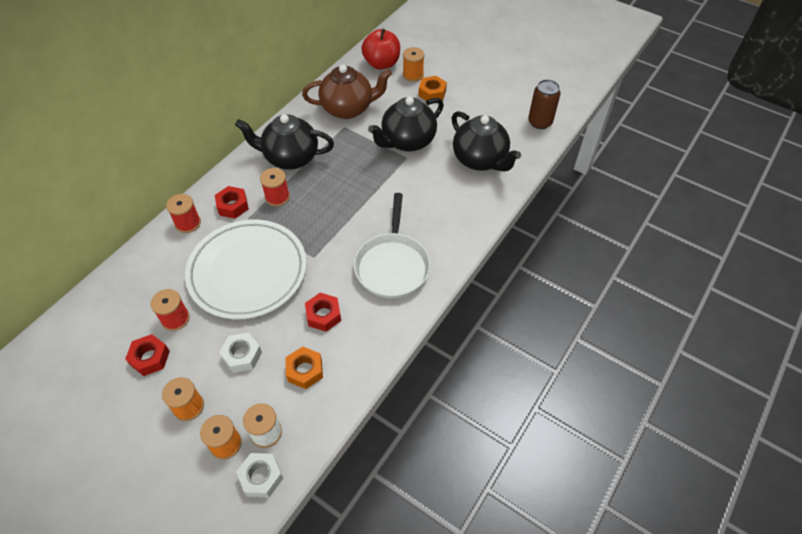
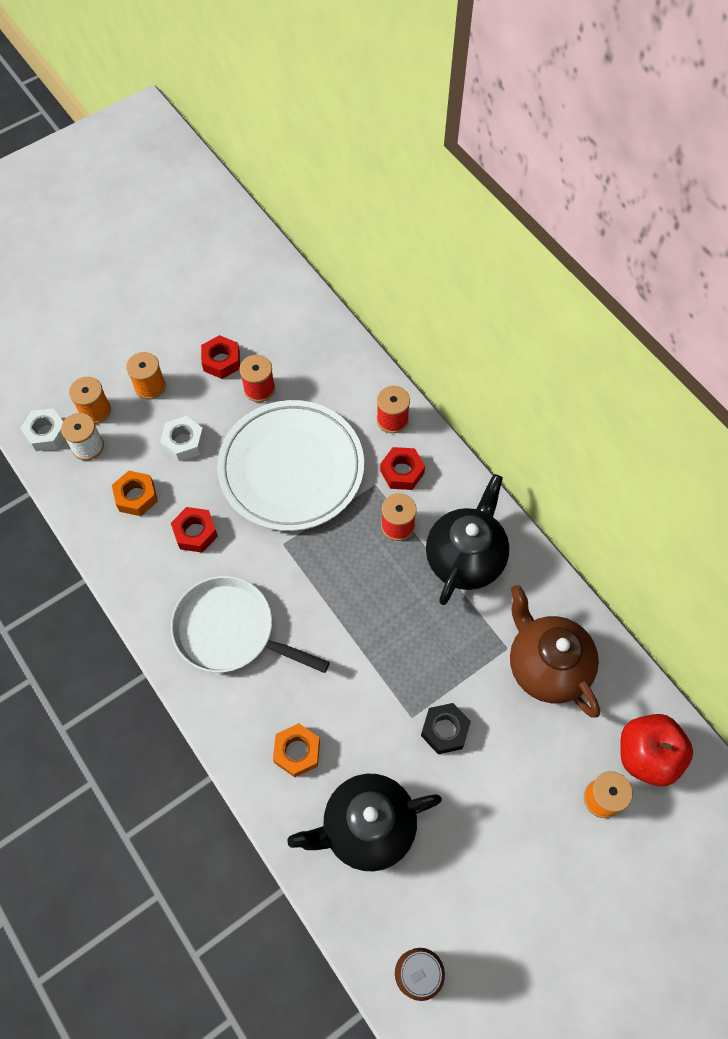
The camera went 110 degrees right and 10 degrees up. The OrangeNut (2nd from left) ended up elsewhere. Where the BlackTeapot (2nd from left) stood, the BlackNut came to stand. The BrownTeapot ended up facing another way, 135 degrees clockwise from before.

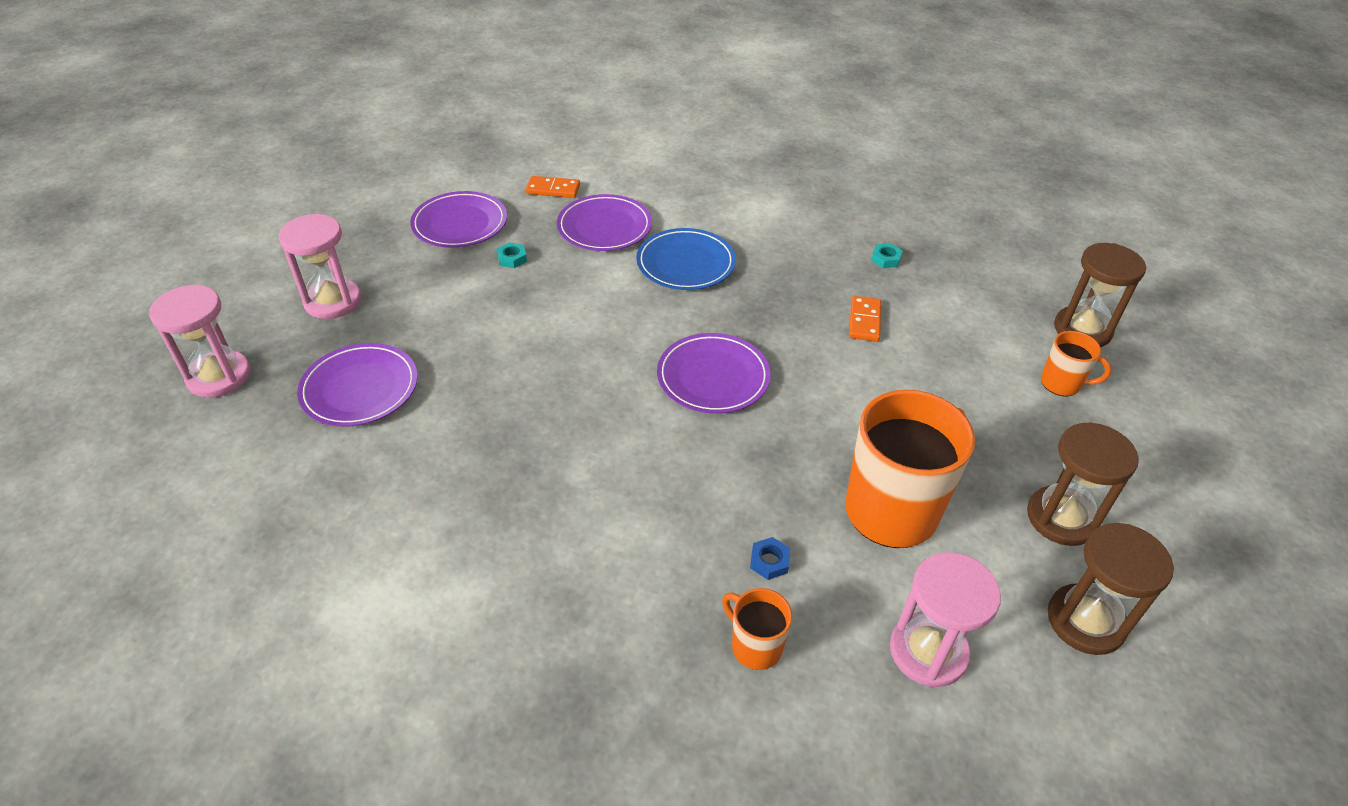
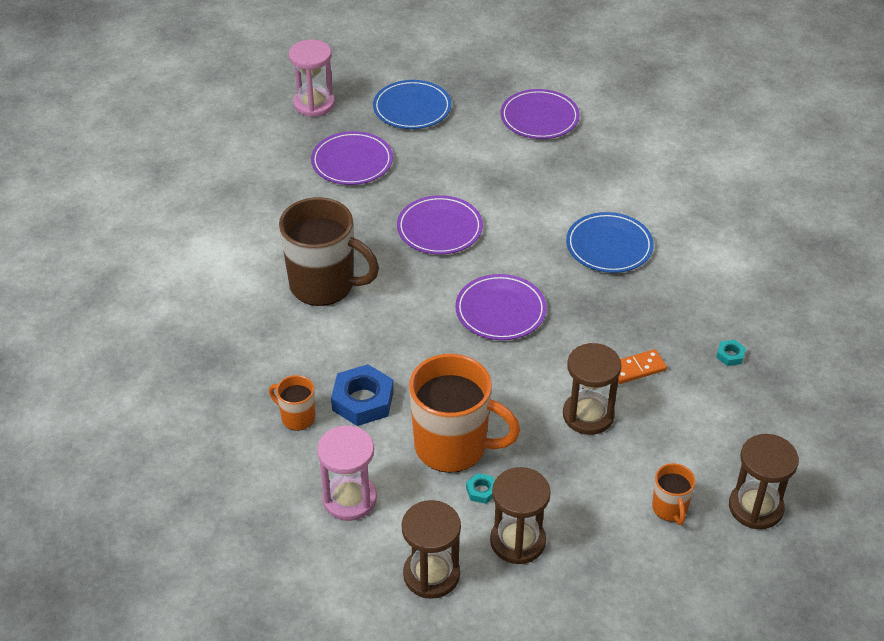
The camera went 60 degrees right and 0 degrees up. The second view lost the OrangeDomino (1st from left). The second view gained the BrownMug. The second view gained the BrownHourglass (3rd from left). The TurquoiseNut (1st from left) ended up elsewhere. The PurplePlate (3rd from left in the first image) ended up elsewhere. Where the PinkHourglass (2nd from left) stood, the BluePlate (1st from left) came to stand. The OrangeMug (1st from left) ended up facing another way, 75 degrees counterclockwise from before. The size of the BlueNut changed by a factor of 2.13.

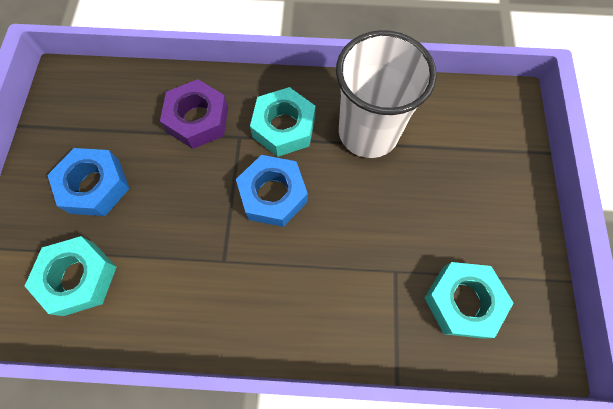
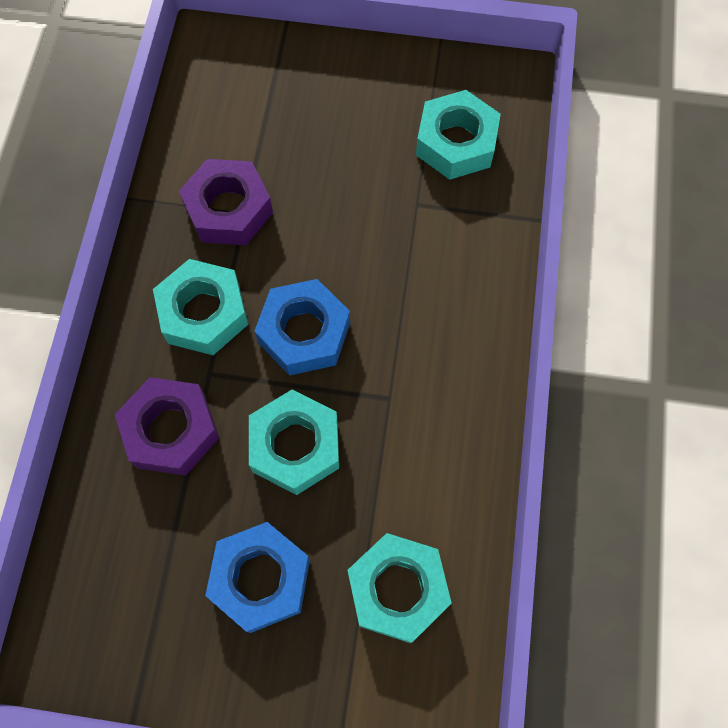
The camera went 85 degrees left and 0 degrees up. The second view gained the TurquoiseNut (2nd from left). Where the WhiteCup stood, the PurpleNut (2nd from left) came to stand.

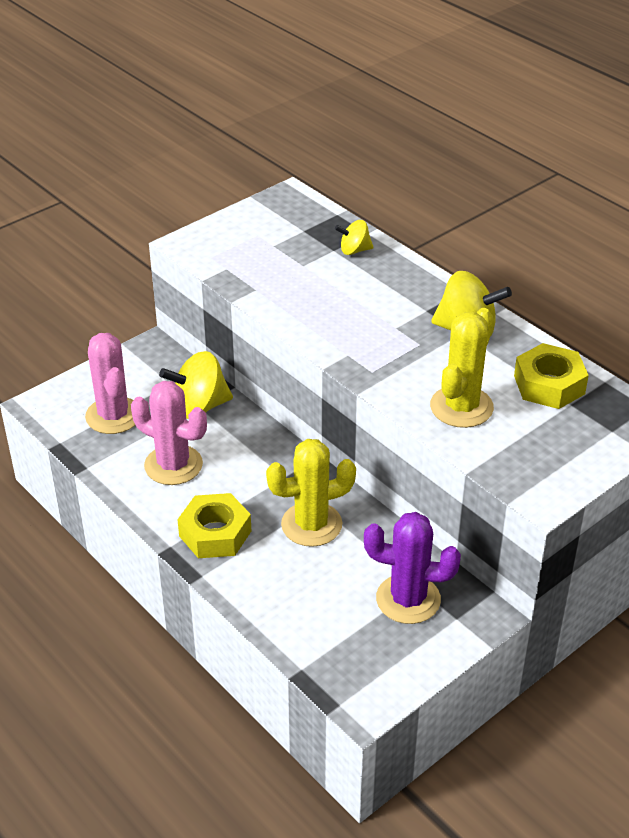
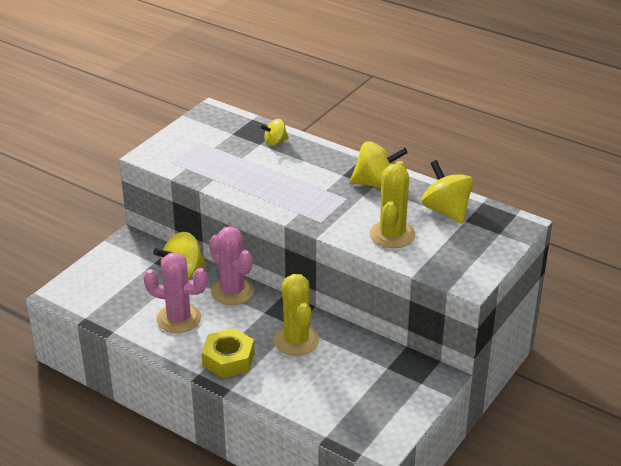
The camera went 15 degrees left and 5 degrees down. The second view lost the PurpleCactus. The PinkCactus (1st from left in the first image) ended up elsewhere. Where the YellowNut (2nd from left) stood, the YellowSpinningTop (4th from left) came to stand. The YellowCactus (1st from left) ended up facing another way, 75 degrees counterclockwise from before.

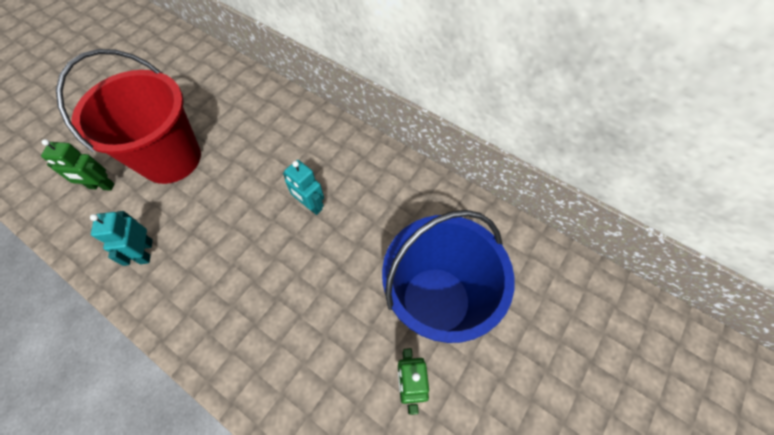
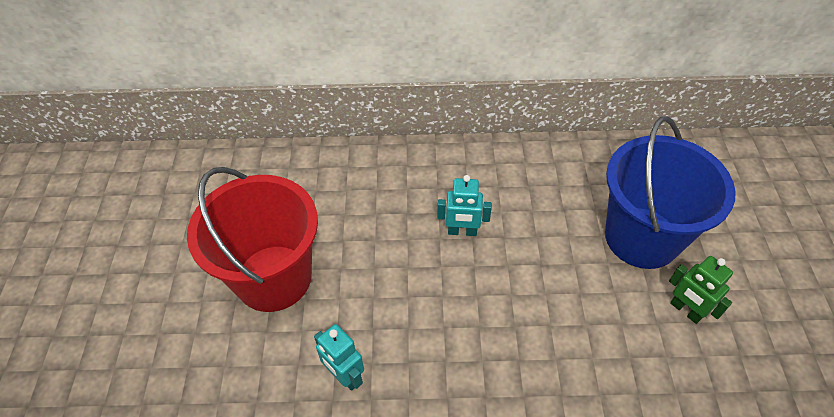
The camera went 35 degrees left and 10 degrees down. The second view lost the GreenRobot (1st from left).

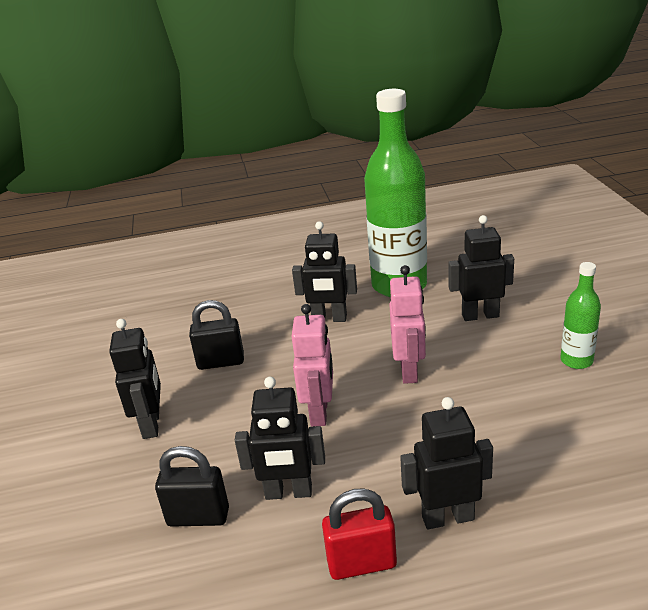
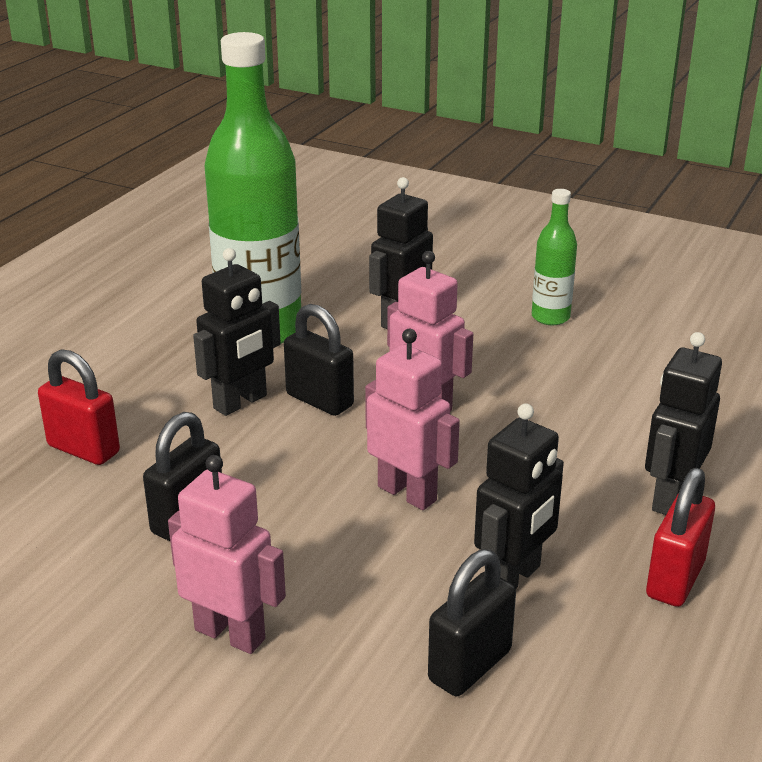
The camera went 55 degrees left and 0 degrees up. The second view gained the RedPadlock (1st from left). The second view gained the BlackPadlock (2nd from left). What was the BlackRobot (1st from left) turned into the PinkRobot (1st from left).

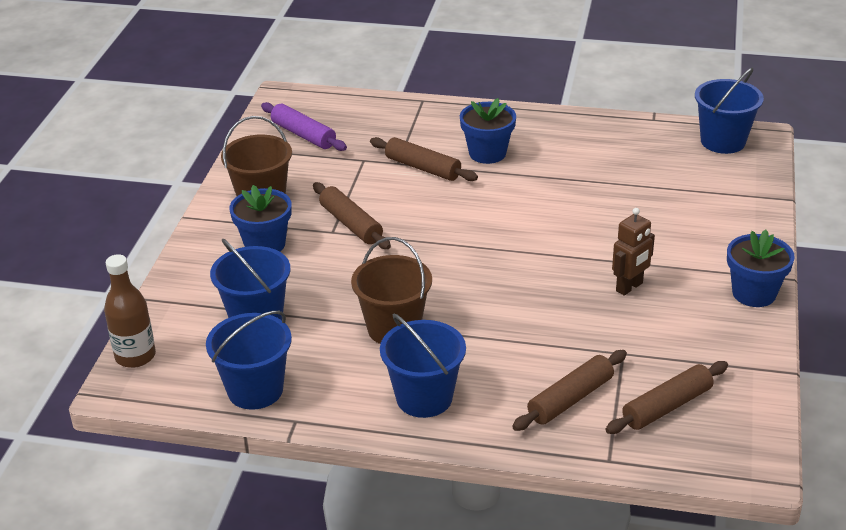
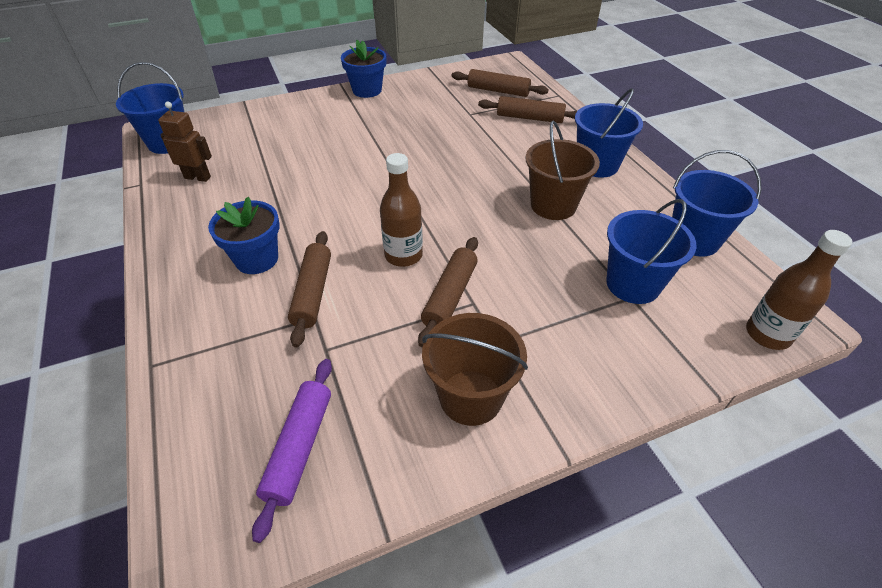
The camera went 125 degrees left and 10 degrees up. The second view lost the BlueFlowerPot (1st from left). The second view gained the BrownBottle (1st from left). The BrownRobot ended up elsewhere.

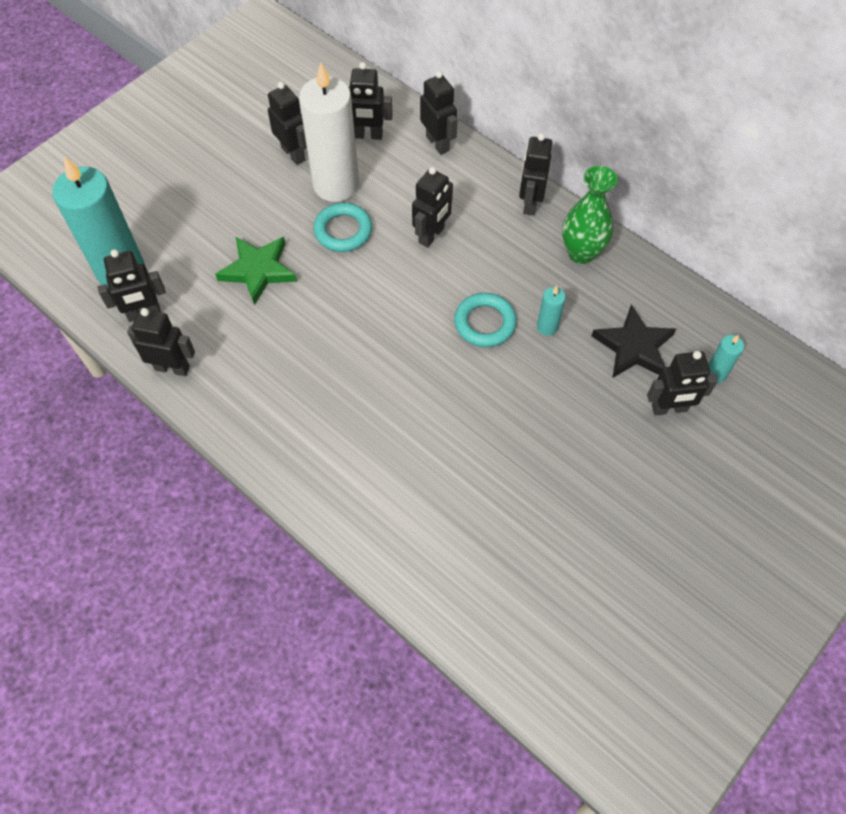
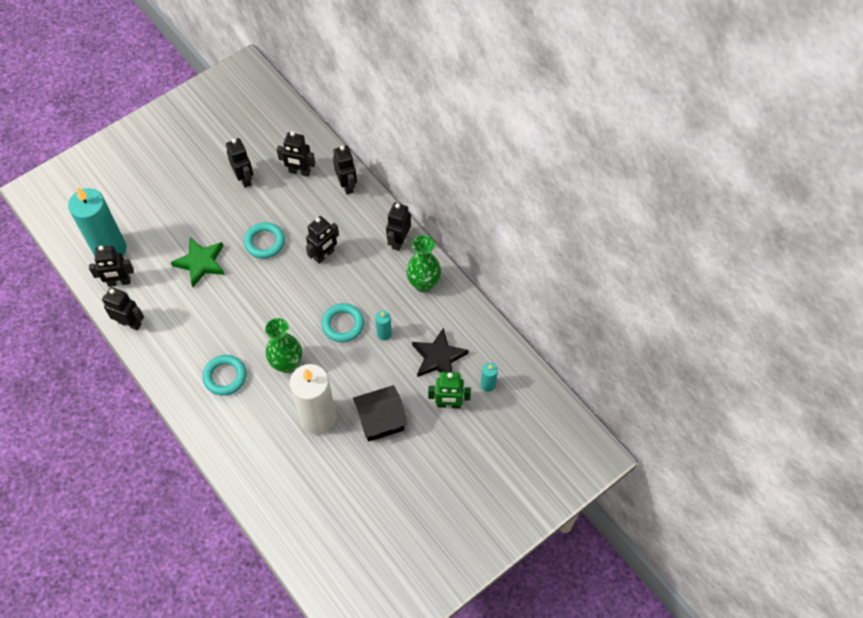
The camera went 10 degrees right and 0 degrees up. The second view gained the TurquoiseRing (1st from left). The second view gained the GreenVase (1st from left). The second view gained the BlackHouse. The WhiteCandle ended up elsewhere. What was the BlackRobot (8th from left) turned into the GreenRobot.

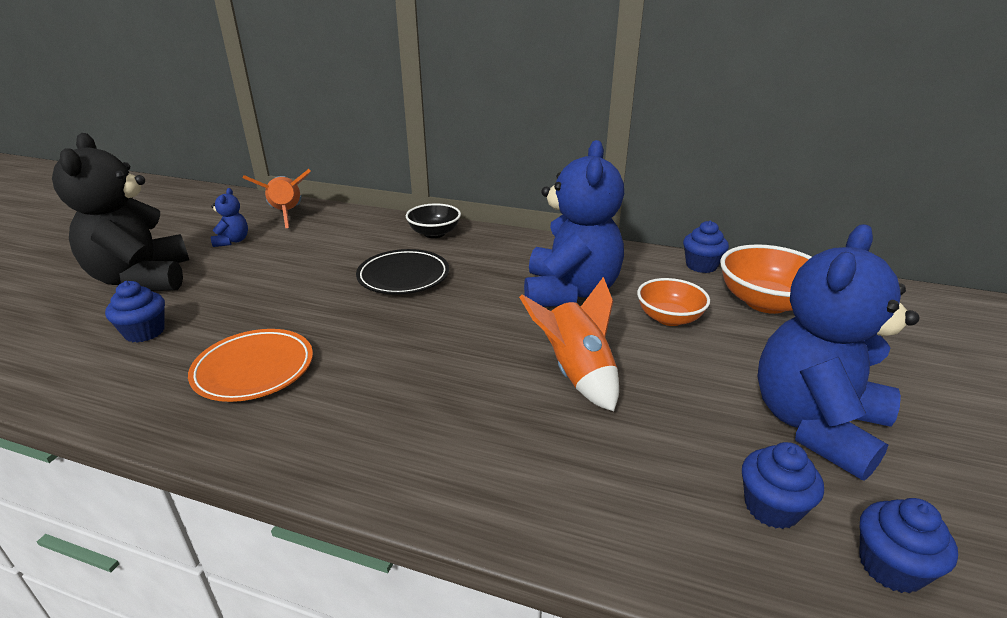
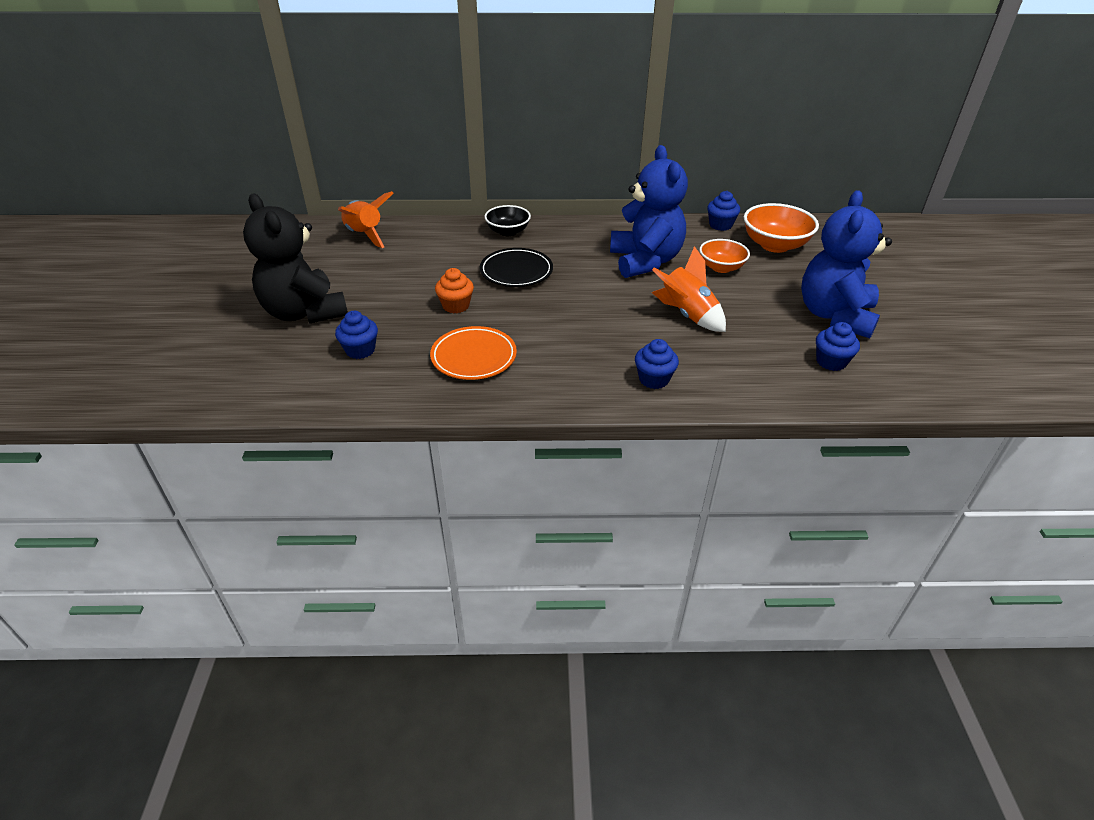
The camera went 20 degrees left and 10 degrees up. The second view lost the BlueTeddyBear (1st from left). The second view gained the OrangeCupcake. The BlueCupcake (4th from left in the first image) ended up elsewhere.

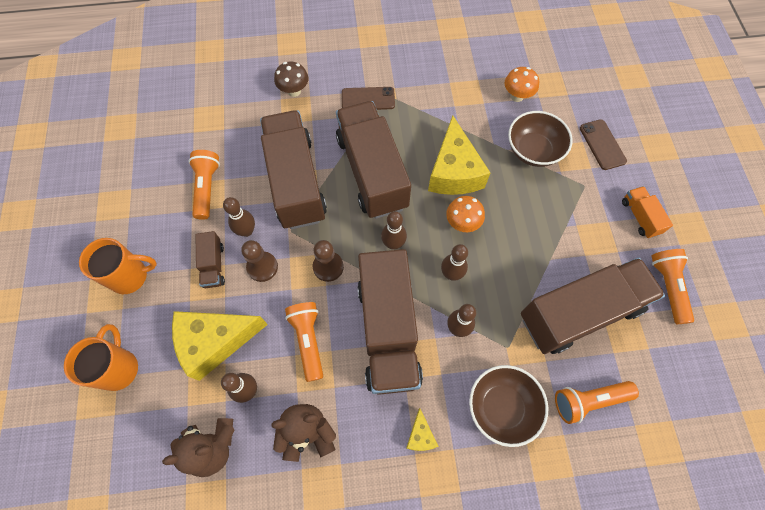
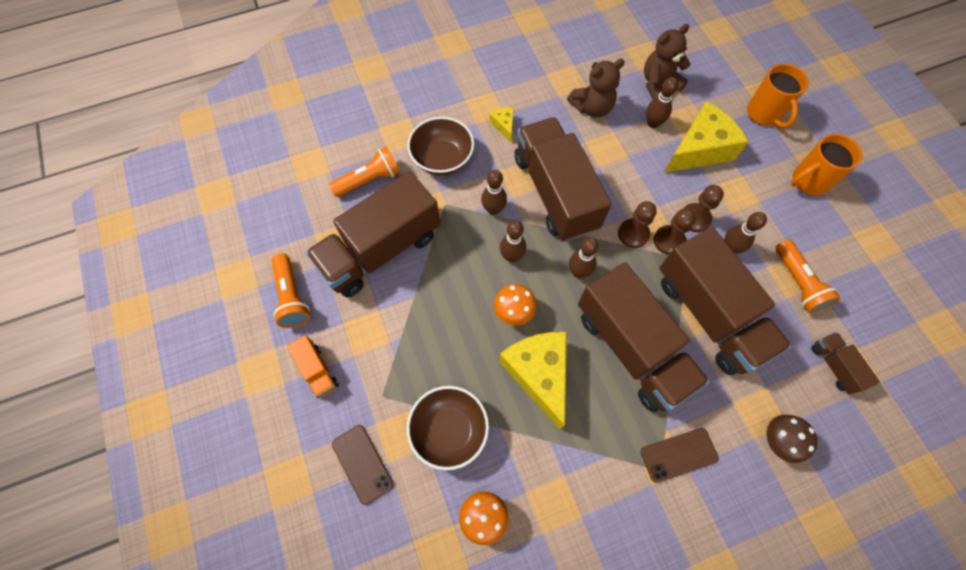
The camera went 165 degrees right and 0 degrees up. The second view lost the OrangeFlashlight (2nd from left). The second view gained the BrownPawn (2nd from left). The BrownTruck (1st from left in the first image) ended up elsewhere.

